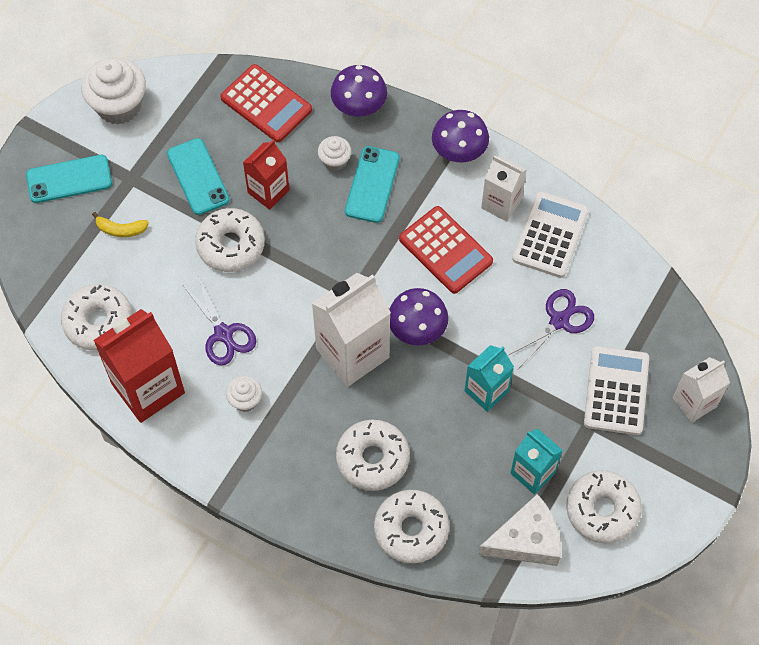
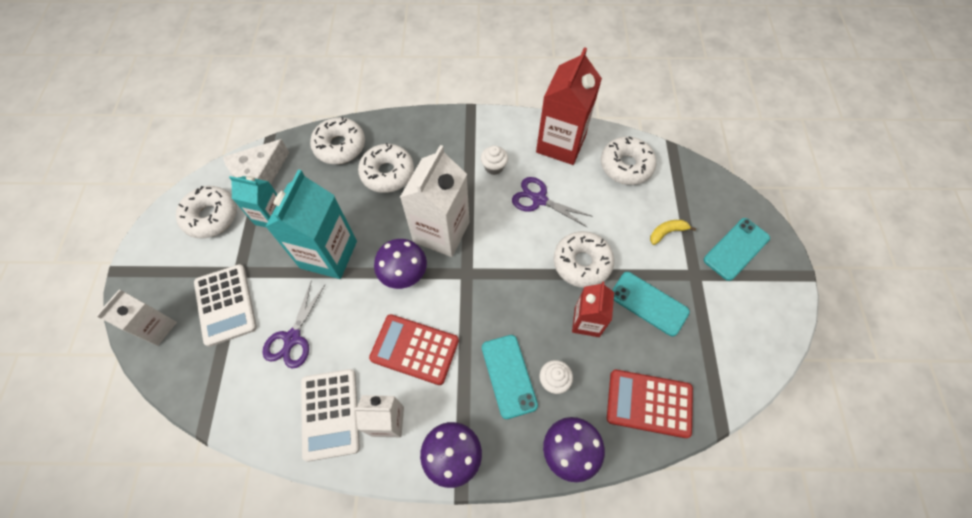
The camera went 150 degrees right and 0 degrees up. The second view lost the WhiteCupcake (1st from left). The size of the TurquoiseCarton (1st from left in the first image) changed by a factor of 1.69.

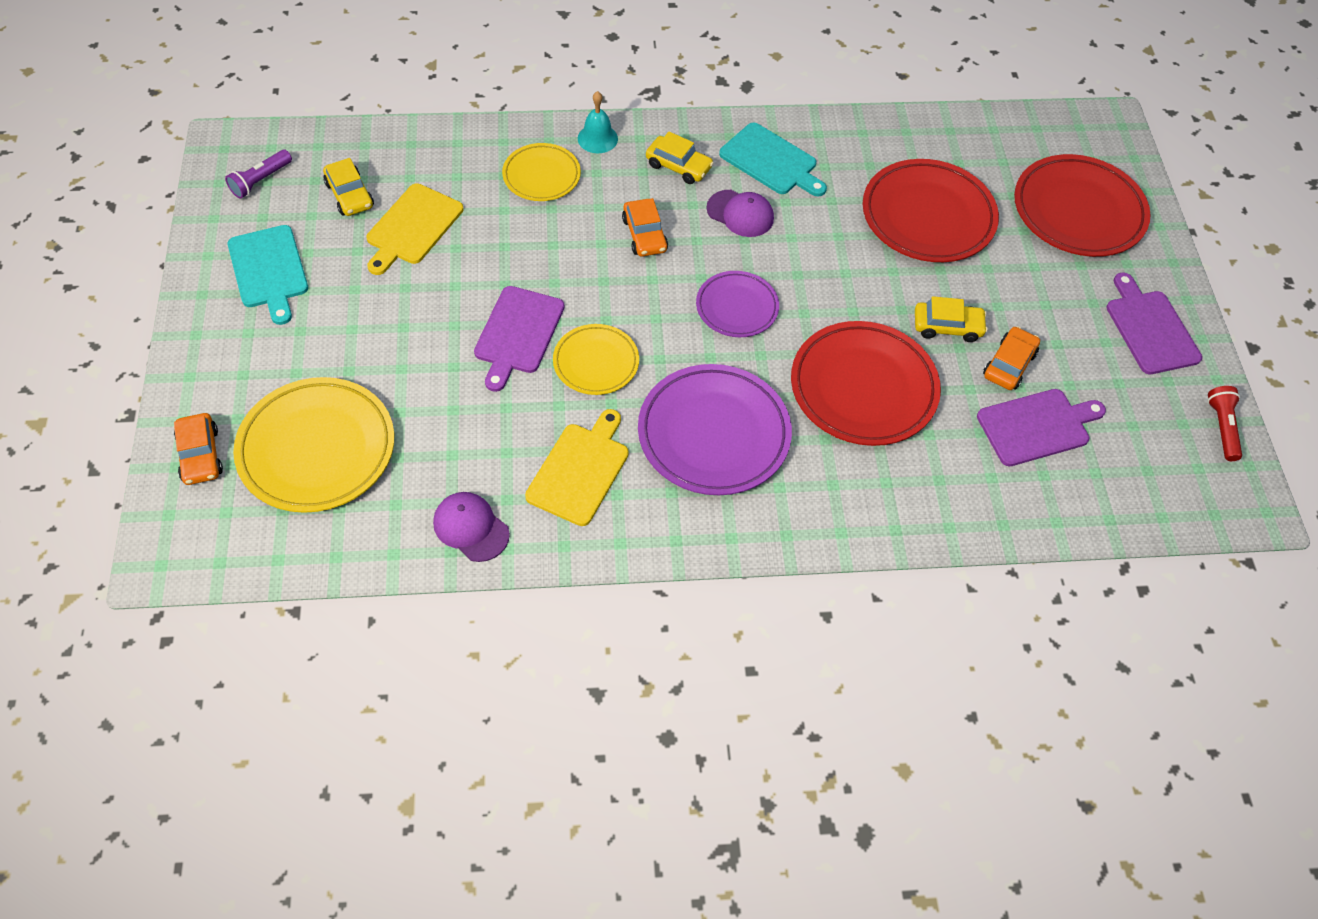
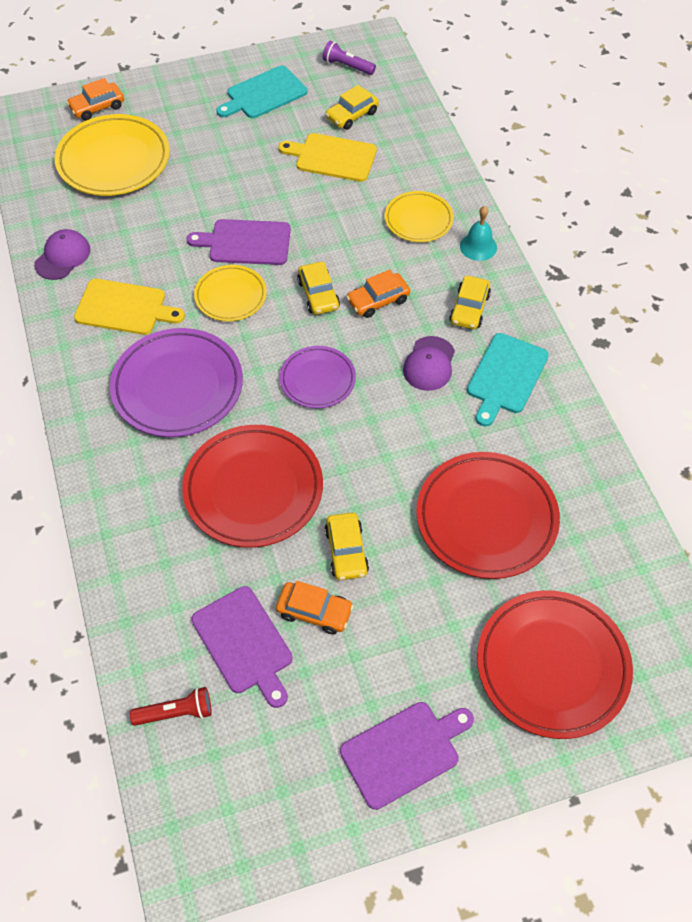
The camera went 80 degrees right and 0 degrees up. The second view gained the YellowCar (1st from left). The RedFlashlight ended up elsewhere.

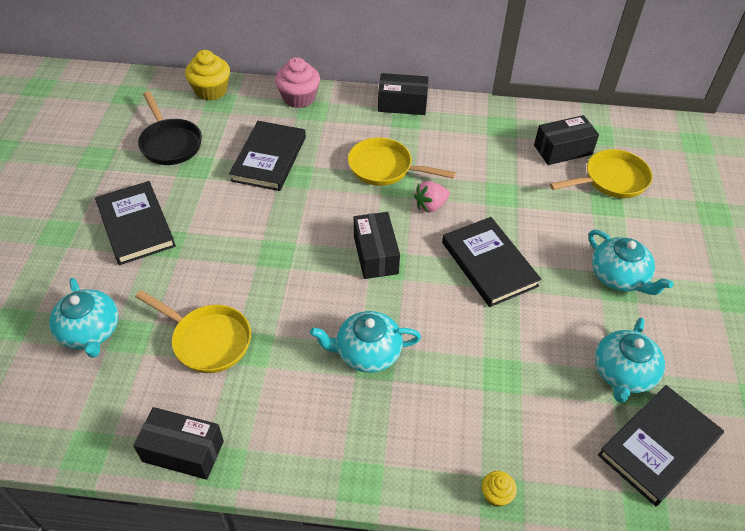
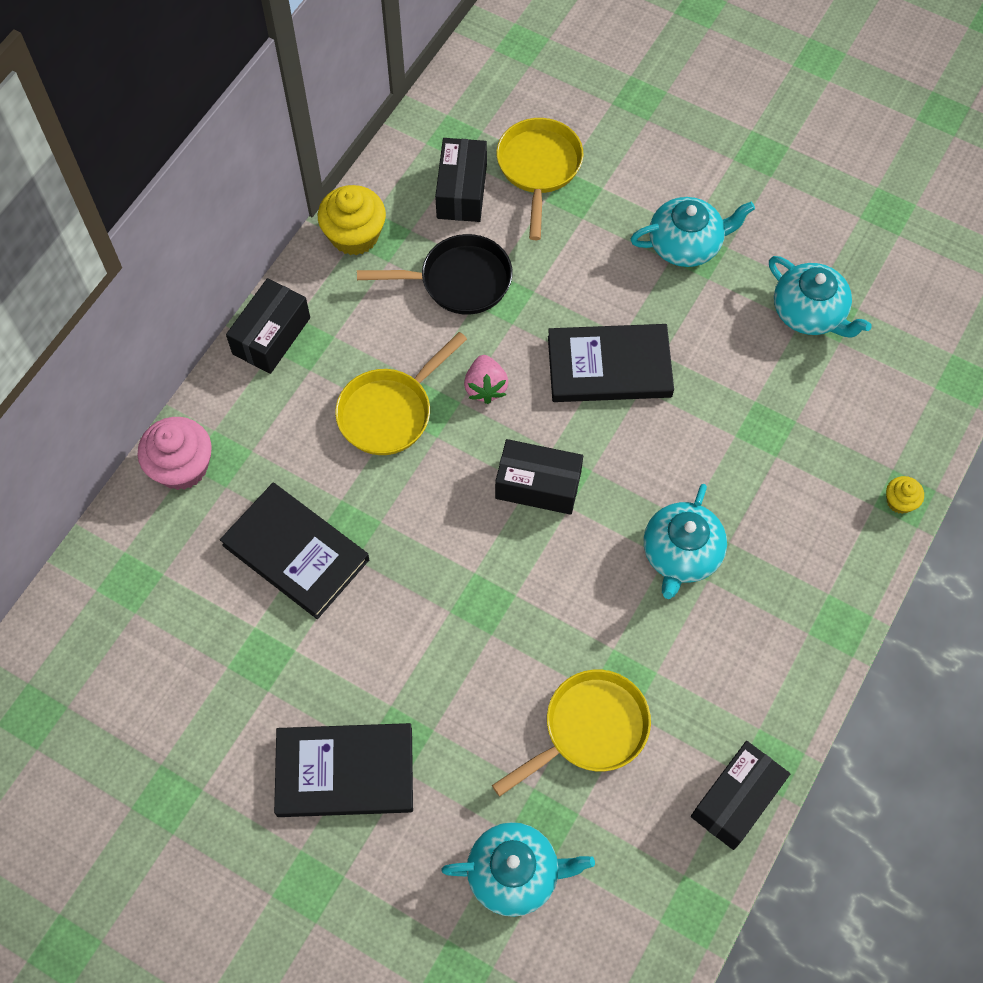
The camera went 65 degrees left and 15 degrees up. The second view lost the BlackBook (4th from left). The BlackPan ended up elsewhere. The YellowCupcake (1st from left) ended up elsewhere.

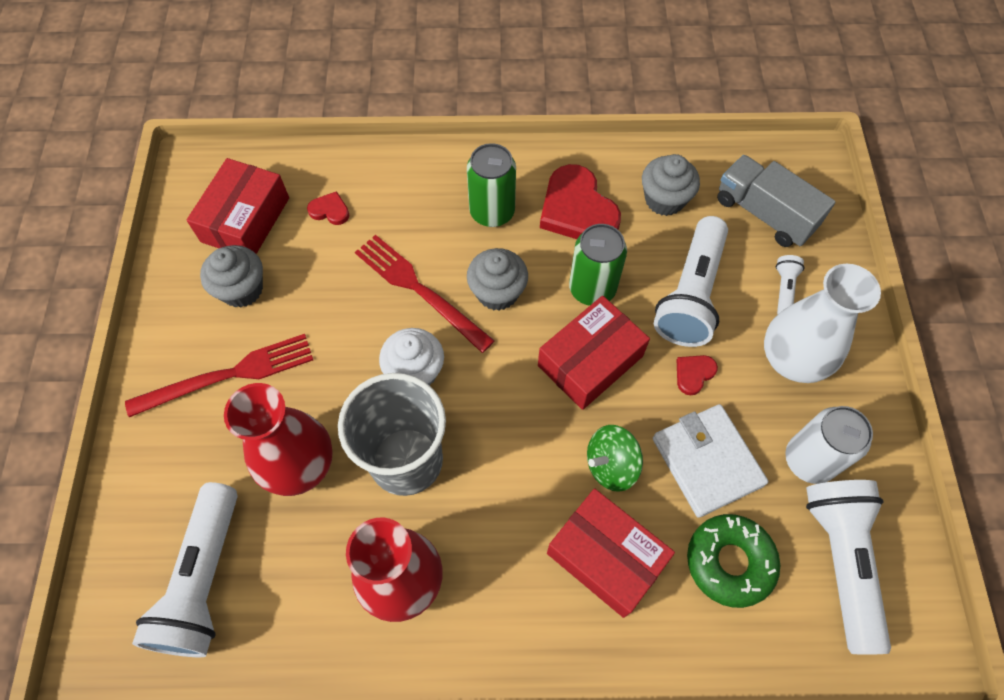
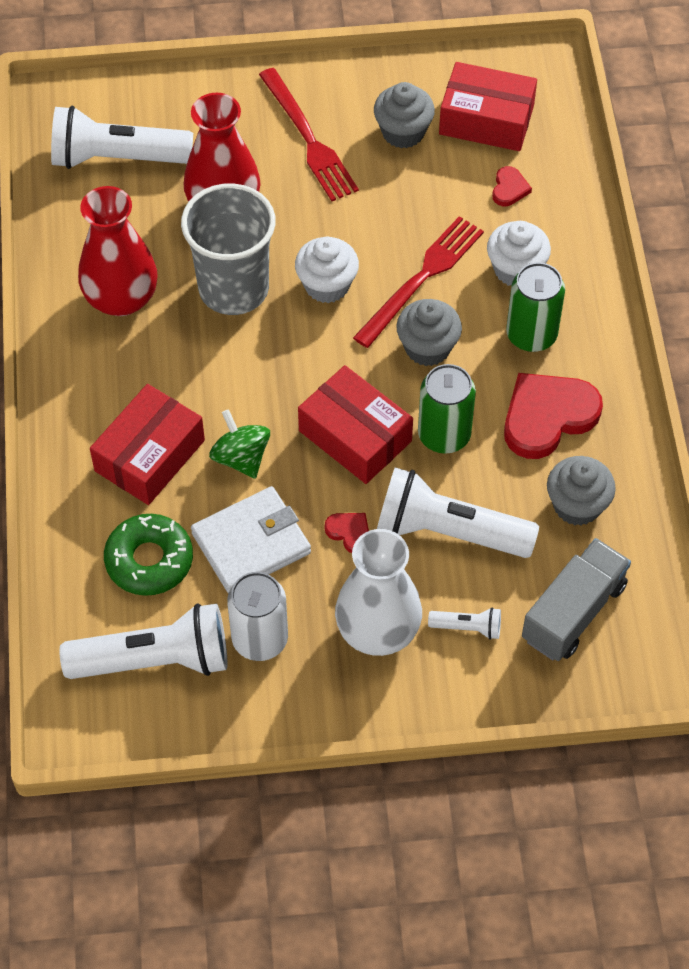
The camera went 85 degrees right and 5 degrees down. The second view gained the WhiteCupcake (2nd from left).

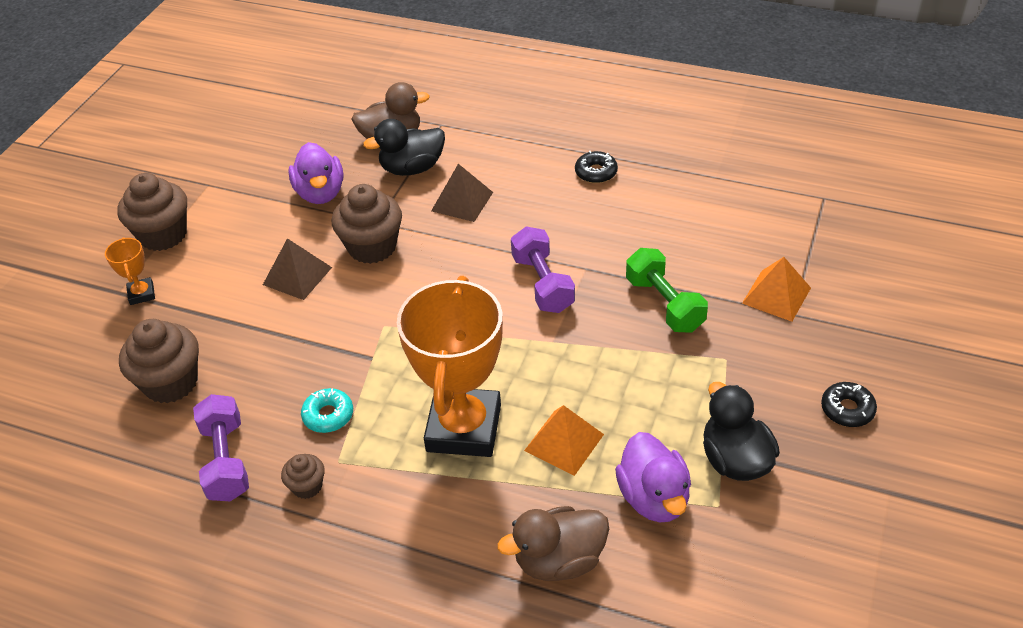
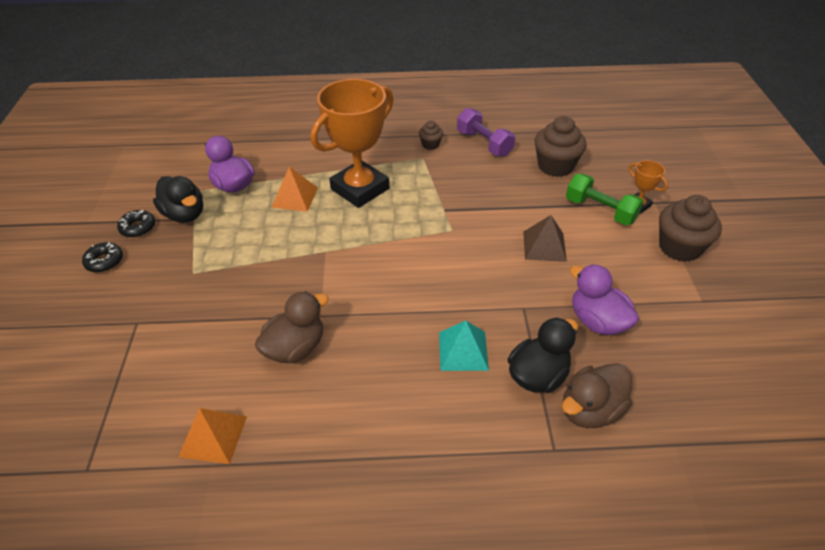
The camera went 155 degrees right and 0 degrees up. The second view lost the TurquoiseDonut. The second view lost the BrownCupcake (4th from left). The second view lost the PurpleDumbbell (2nd from left). The BrownDuck (2nd from left in the first image) ended up elsewhere. The BlackDonut (1st from left in the first image) ended up elsewhere. The GreenDumbbell ended up elsewhere. The OrangePyramid (2nd from left in the first image) ended up elsewhere. What was the BrownPyramid (2nd from left) turned into the TurquoisePyramid. The OrangeTrophy (2nd from left in the first image) ended up facing another way, 60 degrees clockwise from before.

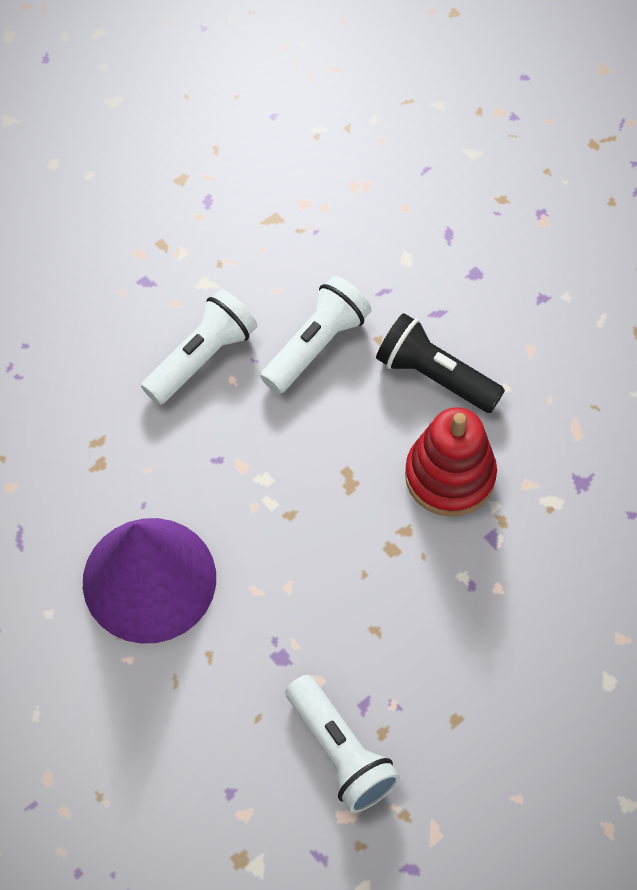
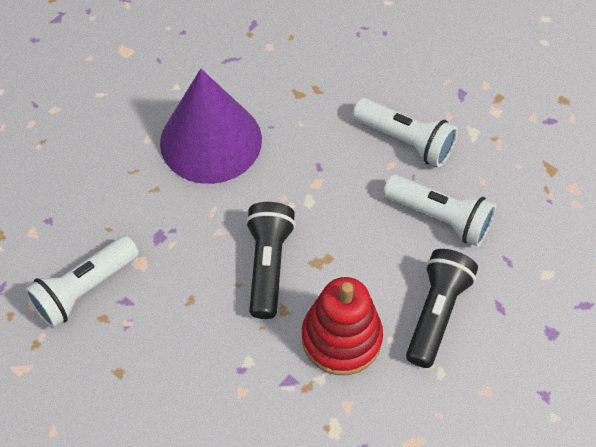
The camera went 80 degrees right and 5 degrees down. The second view gained the BlackFlashlight (1st from left).

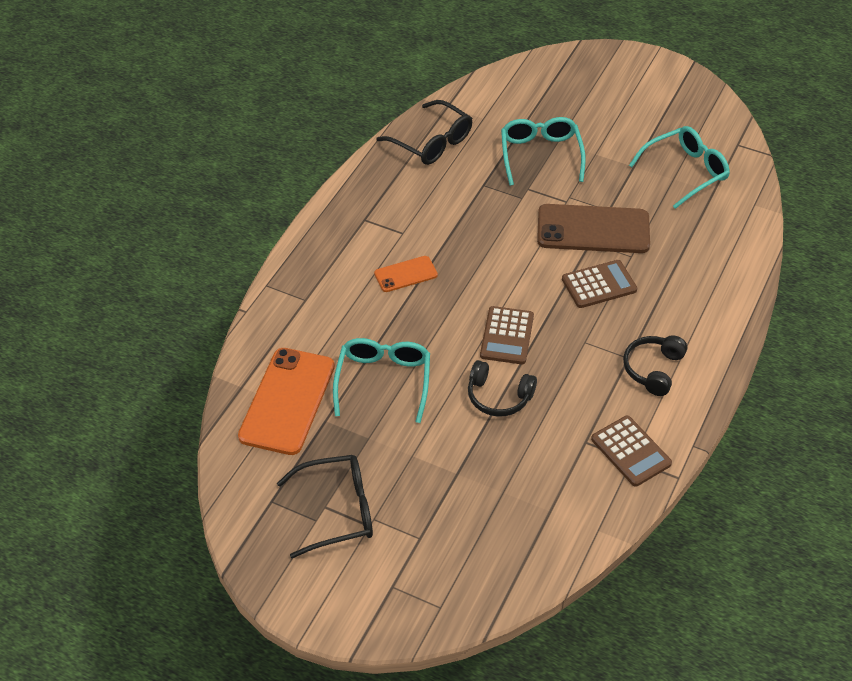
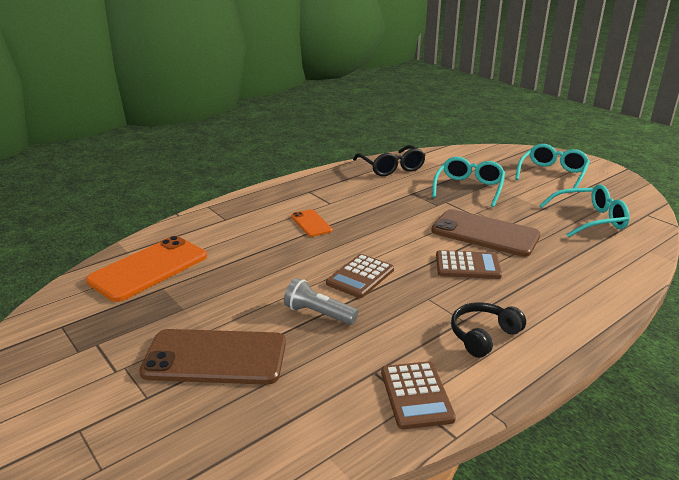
The camera went 25 degrees right and 20 degrees down. The second view lost the BlackGlasses (1st from left). The second view gained the BrownPhone (1st from left). The TurquoiseGlasses (1st from left in the first image) ended up elsewhere. Where the BlackHeadphones (1st from left) stood, the GreyFlashlight came to stand. The OrangePhone (2nd from left) ended up facing another way, 60 degrees clockwise from before.

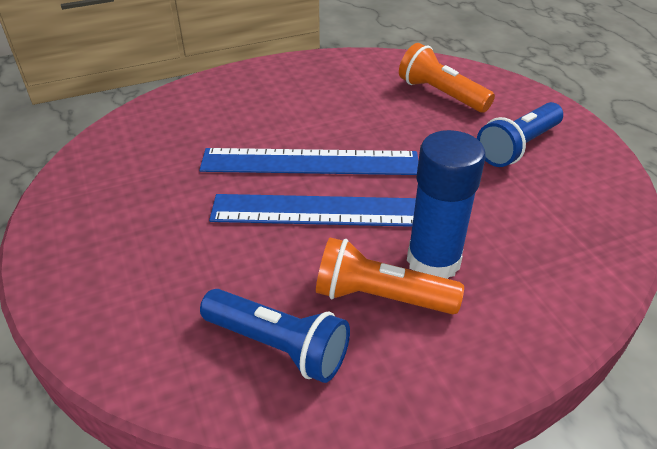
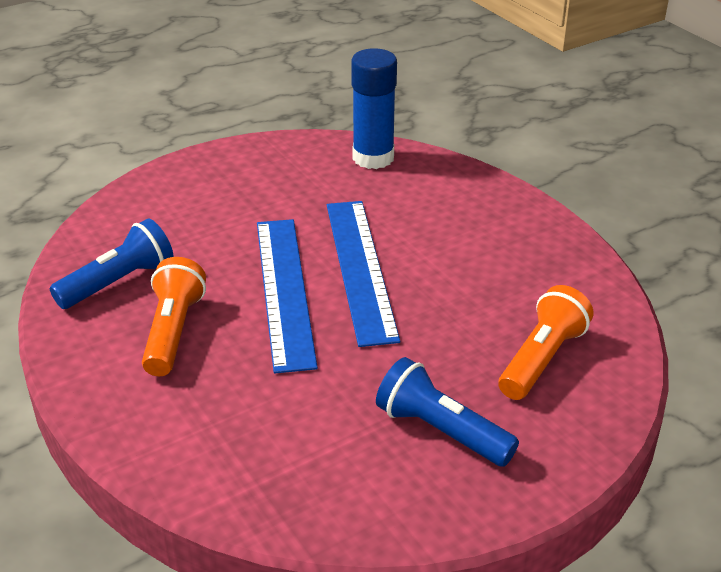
The camera went 80 degrees right and 5 degrees down. The BlueGlueStick ended up elsewhere. The BlueFlashlight (1st from left) ended up facing another way, 150 degrees counterclockwise from before.

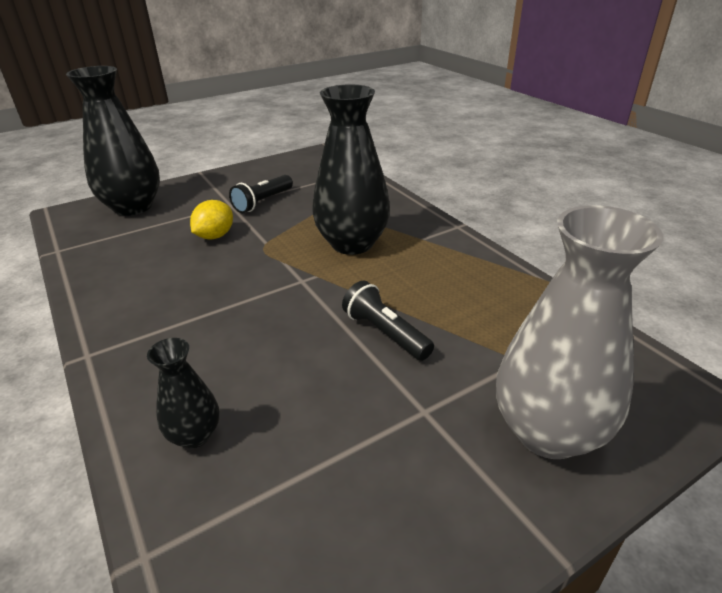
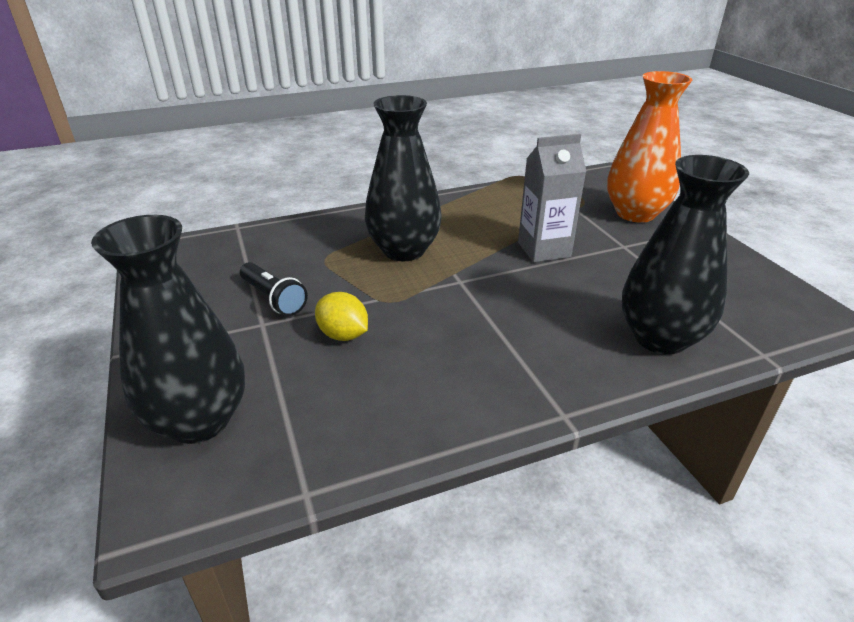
The camera went 80 degrees left and 0 degrees up. Where the BlackFlashlight (2nd from left) stood, the GreyCarton came to stand. What was the GreyVase turned into the OrangeVase. The size of the BlackVase (2nd from left in the first image) changed by a factor of 2.02.

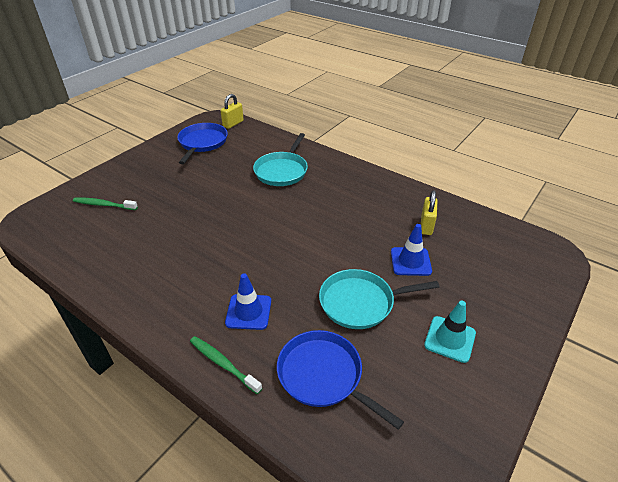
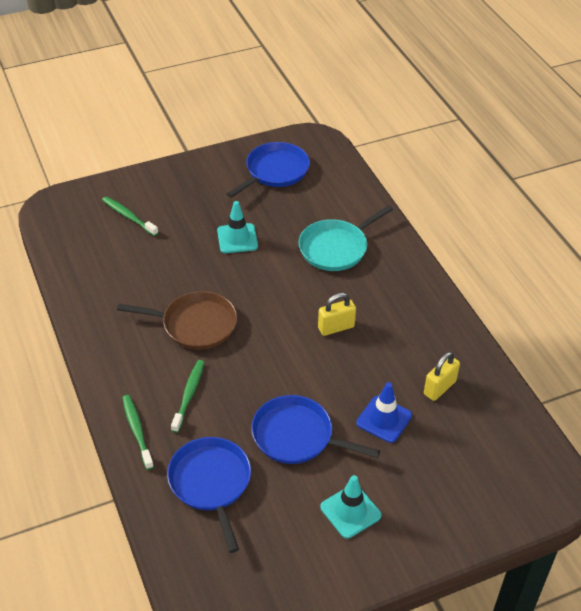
The camera went 30 degrees right and 5 degrees up. The second view gained the BrownPan. The second view gained the TurquoiseTrafficCone (1st from left). The YellowPadlock (1st from left) ended up elsewhere. Where the BlueTrafficCone (1st from left) stood, the GreenToothbrush (3rd from left) came to stand. What was the TurquoisePan (2nd from left) turned into the BluePan (3rd from left).

